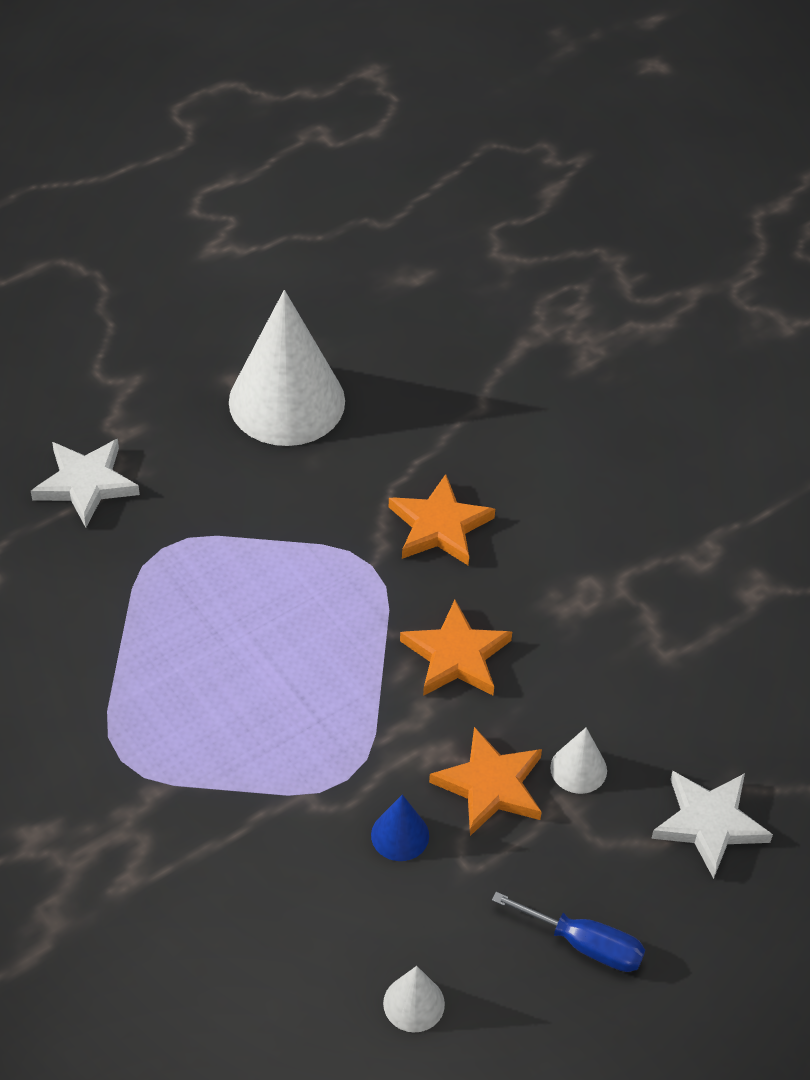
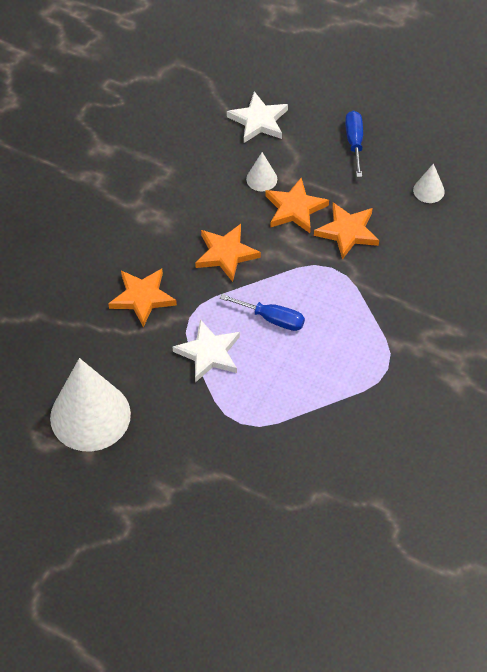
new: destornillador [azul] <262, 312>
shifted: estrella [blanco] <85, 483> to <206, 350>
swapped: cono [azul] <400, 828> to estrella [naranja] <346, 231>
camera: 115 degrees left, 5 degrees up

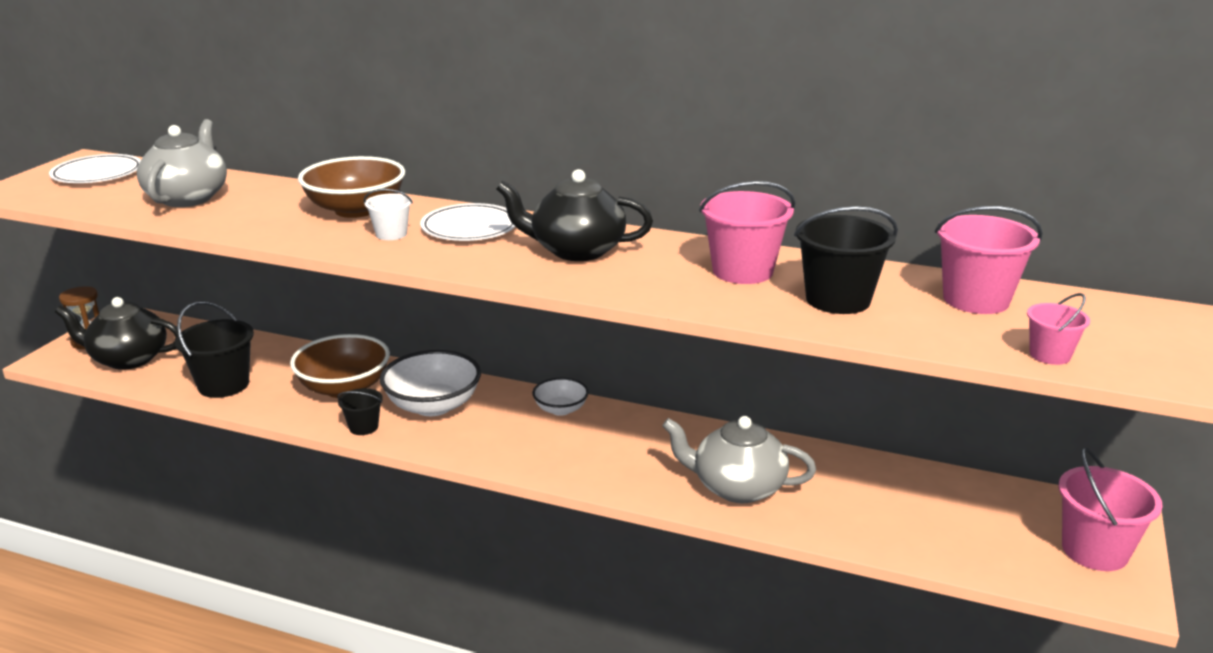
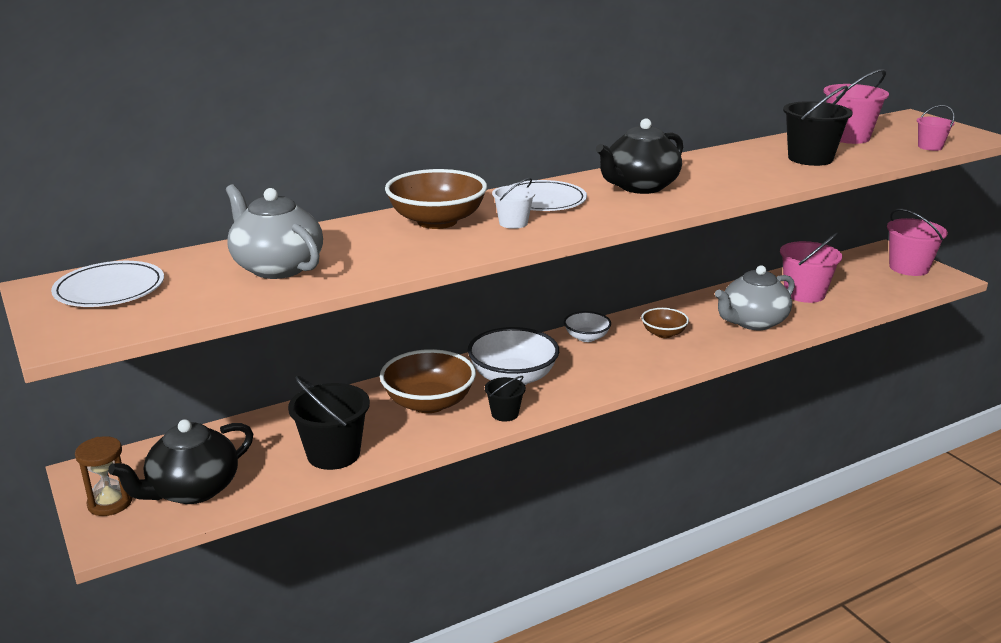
new: cuenco [marrón] <665, 323>
shifted: balde [rosa] <747, 232> to <811, 267>
camera: 50 degrees left, 0 degrees up

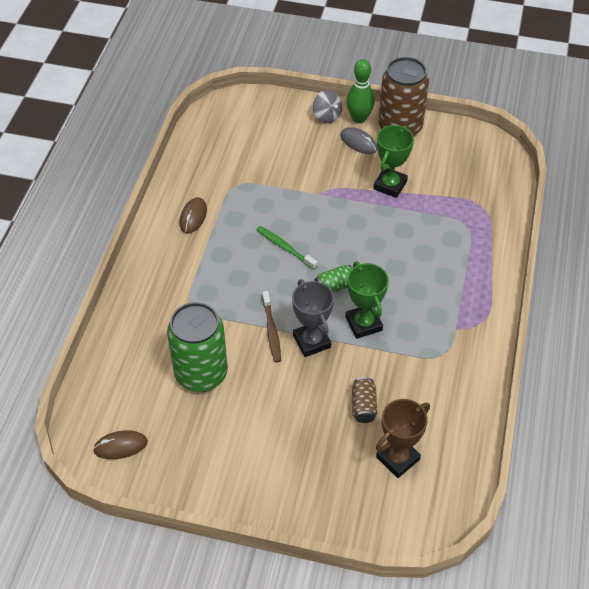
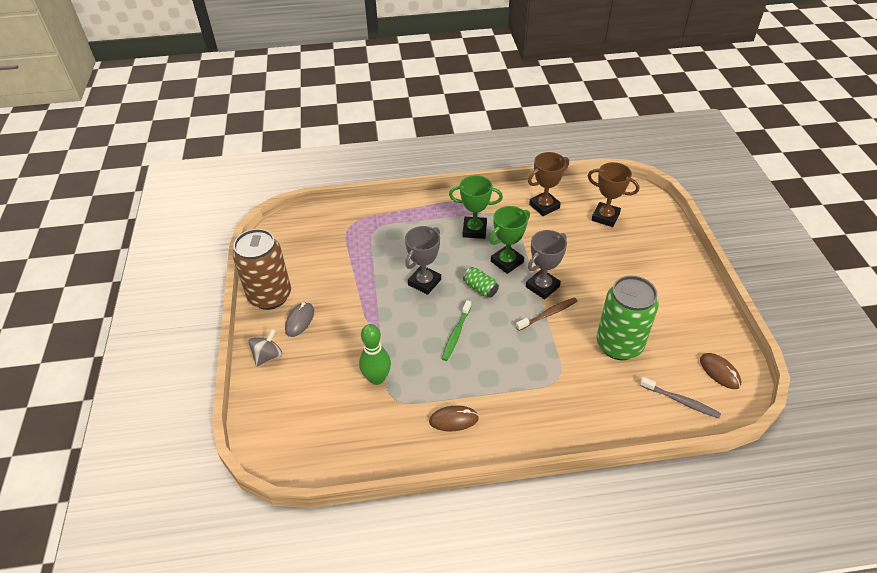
gone: lata [marrón] <364, 400>
new: trofeo [gris] <423, 260>; trofeo [marrón] <548, 184>; cepillo de dientes [gris] <680, 397>
shifted: bolo [verde] <360, 91> to <375, 354>; trofeo [verde] <393, 161> to <476, 207>
camera: 110 degrees left, 5 degrees down

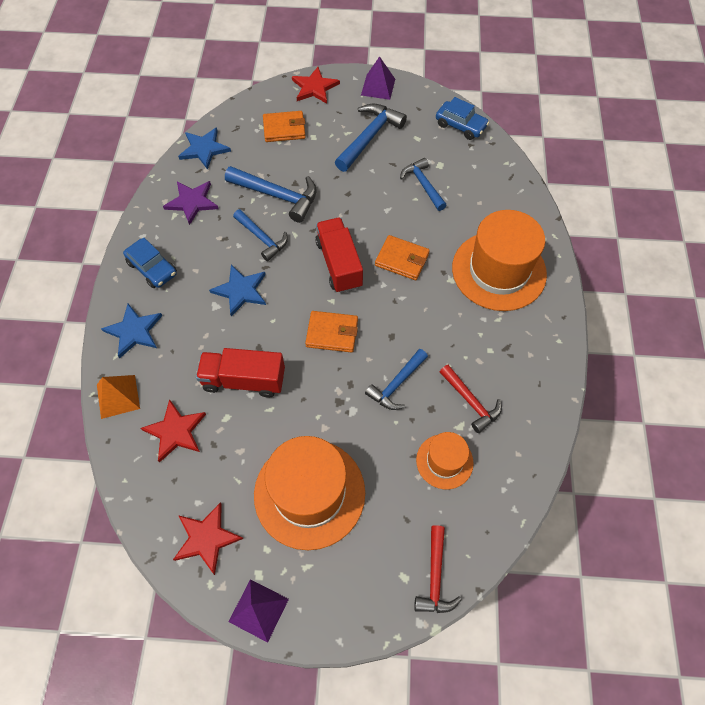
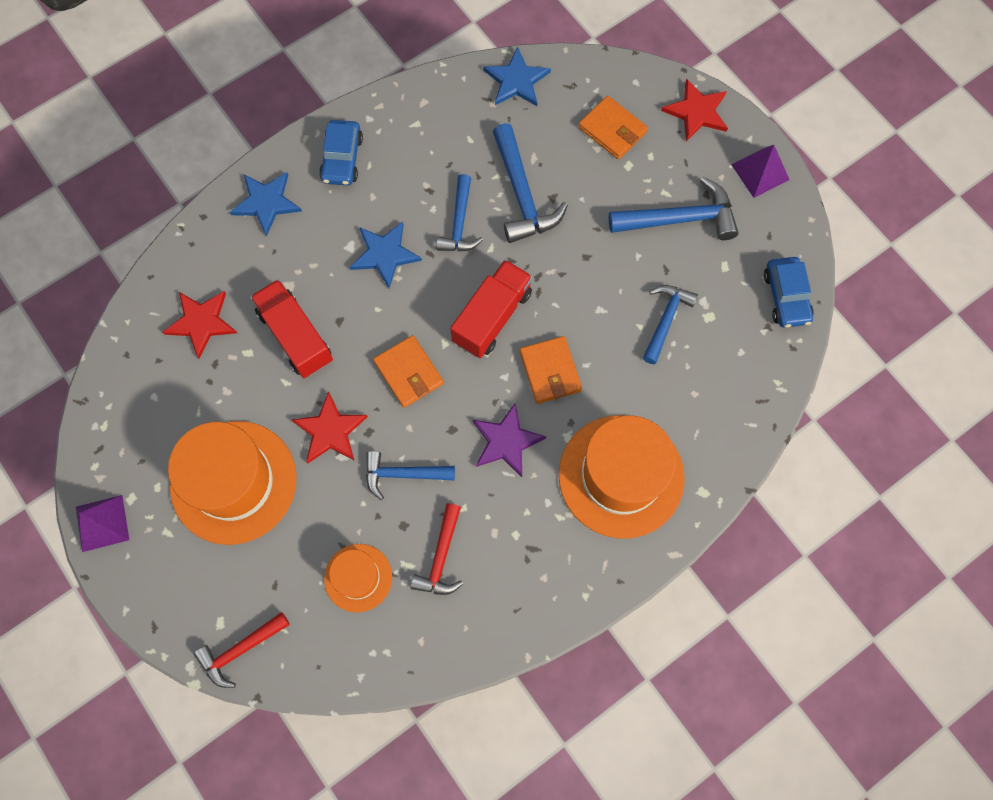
gone: pirámide [naranja] <118, 397>
shifted: estrella [rojo] <208, 539> to <330, 427>; estrella [morado] <191, 203> to <509, 439>
camera: 50 degrees right, 10 degrees up

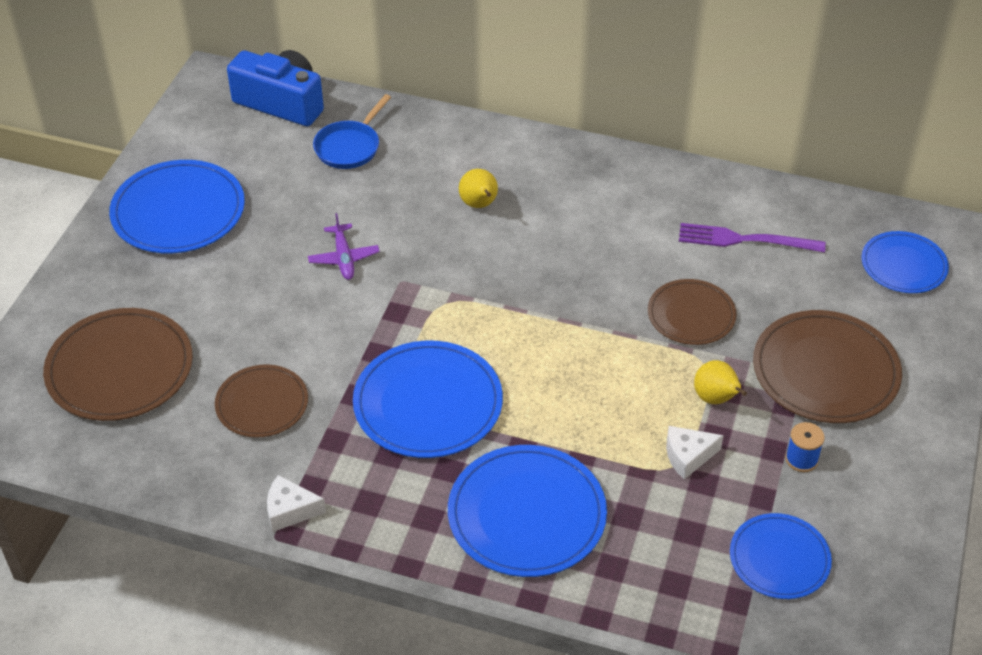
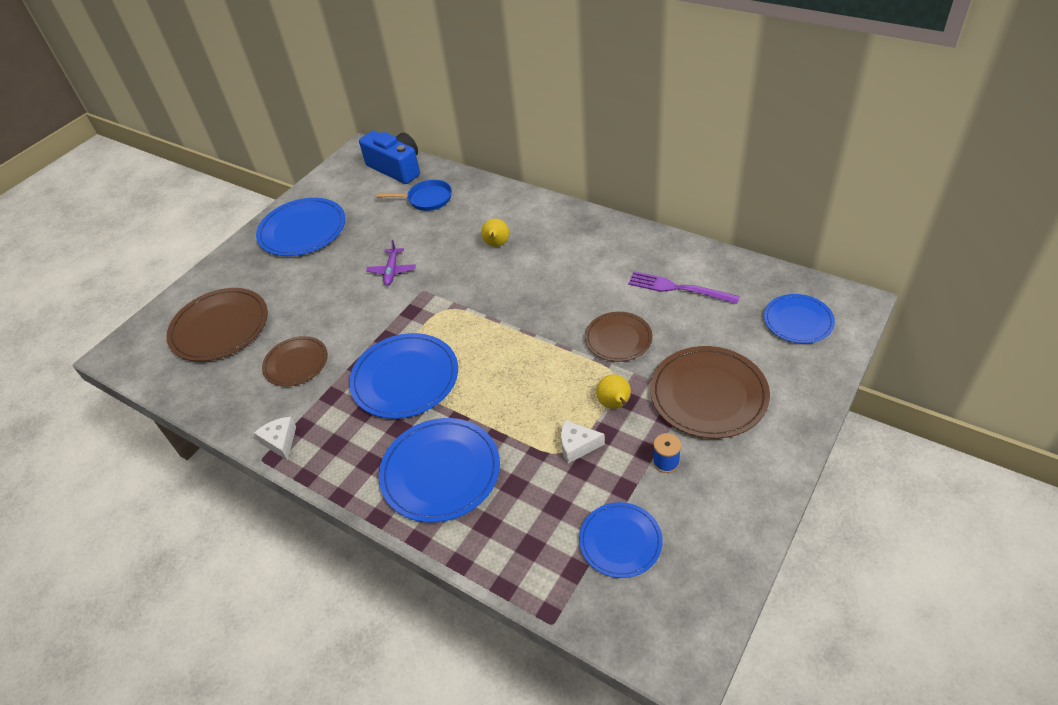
rotated: queso [blanco] <296, 503> = <275, 438> 45 degrees clockwise; sartén [azul] <352, 131> = <414, 195> 135 degrees counterclockwise
camera: 20 degrees right, 0 degrees up

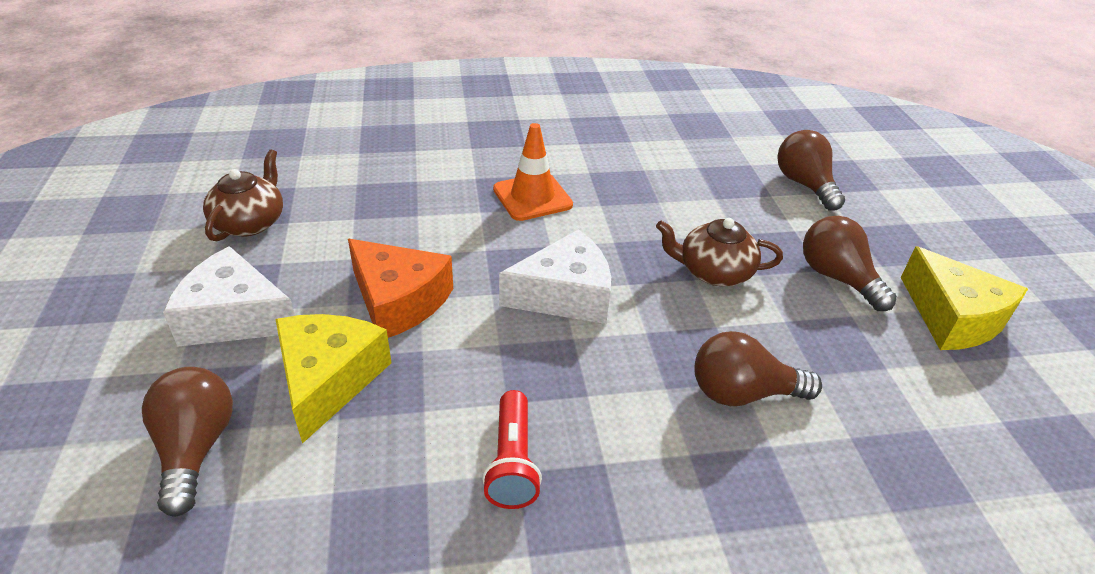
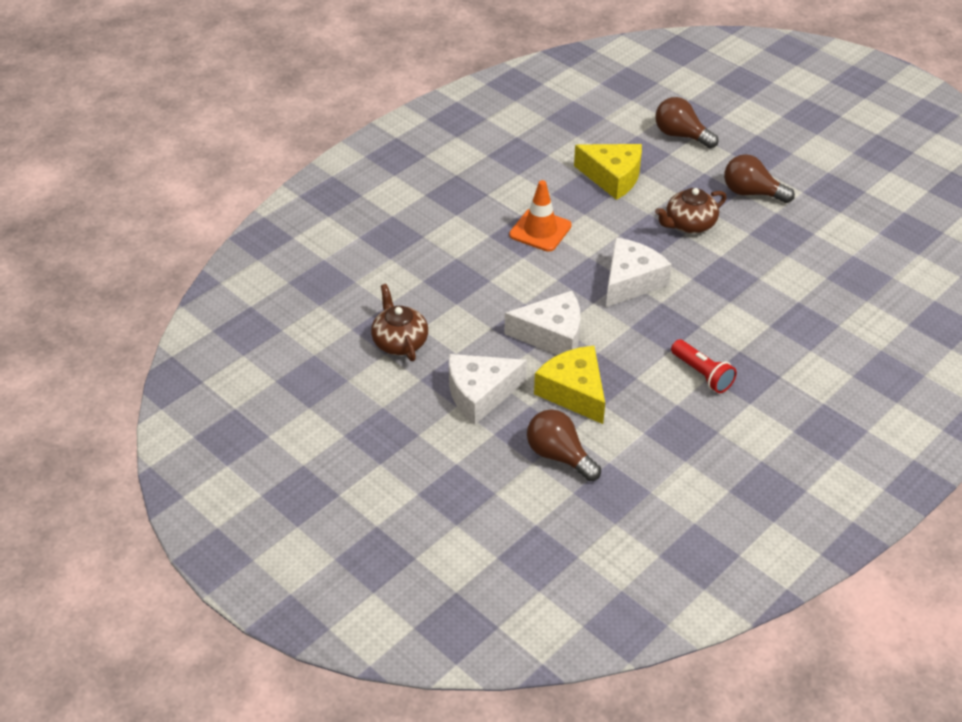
gone: bombilla [marrón] <758, 368>
shifted: queso [amarillo] <964, 298> to <608, 172>
repainted: queso [naranja] <400, 288> to queso [blanco] <542, 323>
camera: 35 degrees left, 5 degrees up

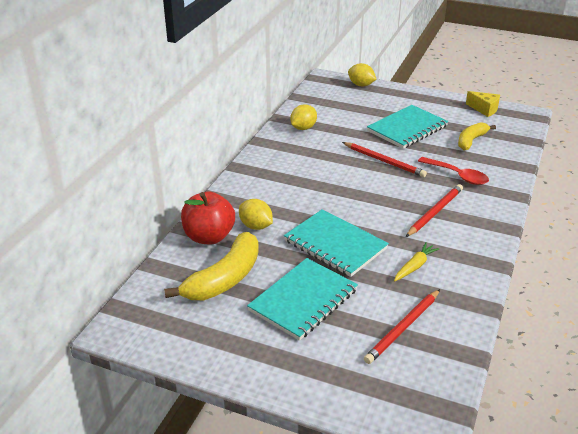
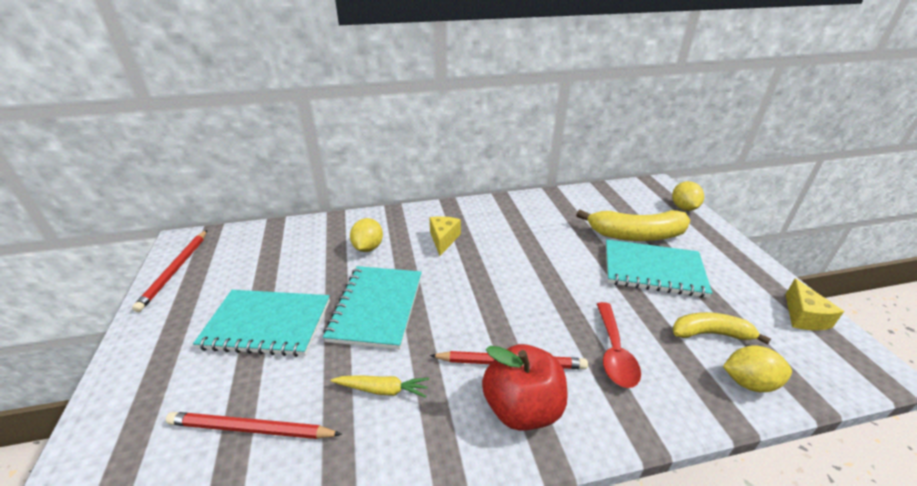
new: queso [amarillo] <445, 236>
shifted: lápiz [rojo] <384, 159> to <169, 271>; manzana [rojo] <208, 217> to <524, 387>; plátano [amarillo] <211, 266> to <633, 225>; limón [amarillo] <303, 117> to <757, 368>
camera: 55 degrees right, 0 degrees up

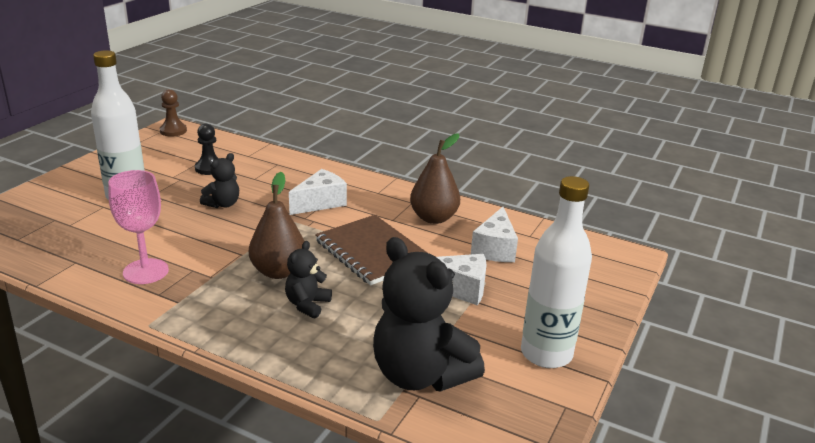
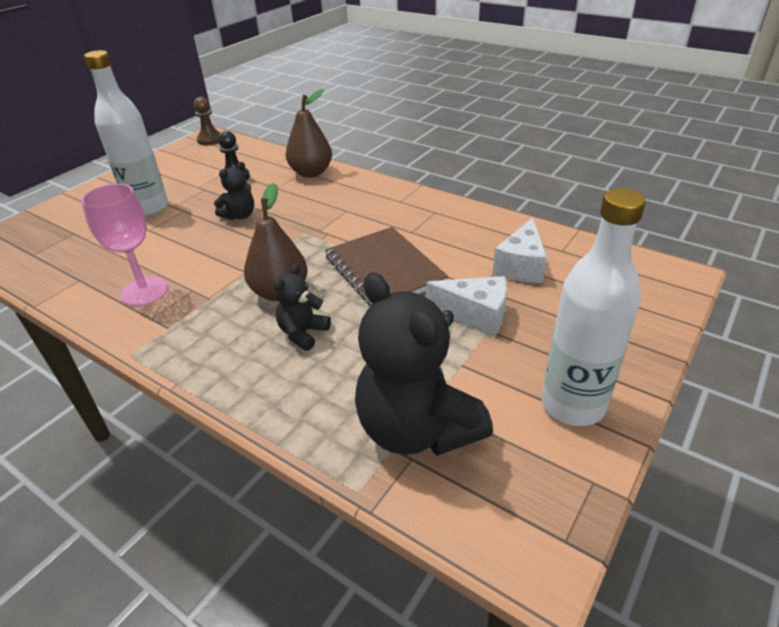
gone: queso [blanco] <318, 192>
shifted: pera [marrón] <435, 178> to <308, 133>
camera: 10 degrees right, 10 degrees up

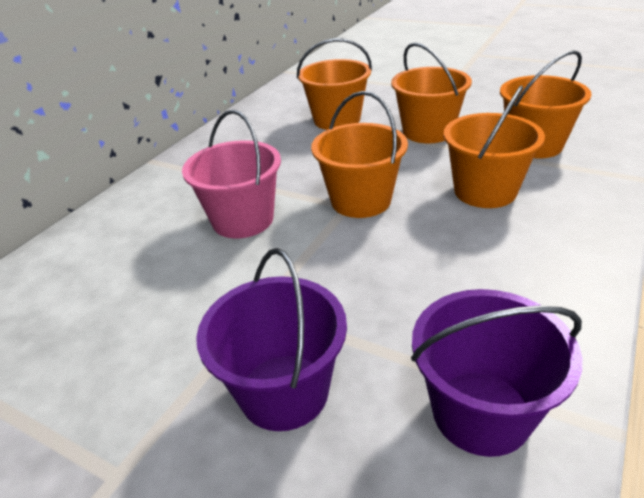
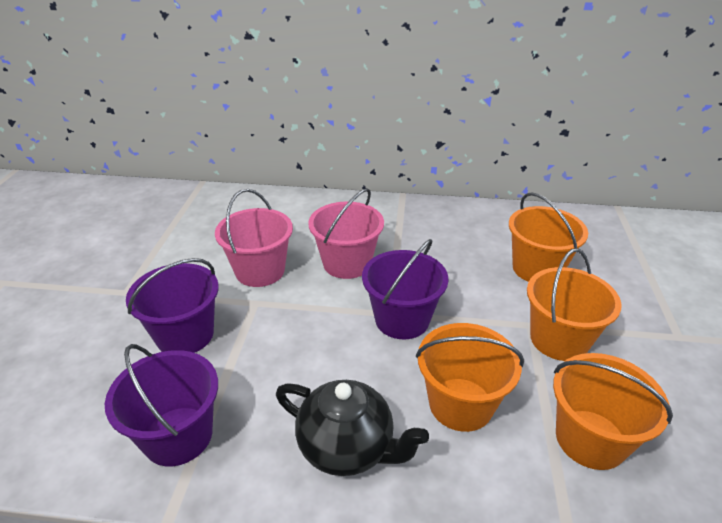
new: balde [rosa] <254, 238>; tetera [negro] <352, 428>
repainted: balde [naranja] <359, 154> to balde [morado] <405, 289>
camera: 65 degrees right, 0 degrees up

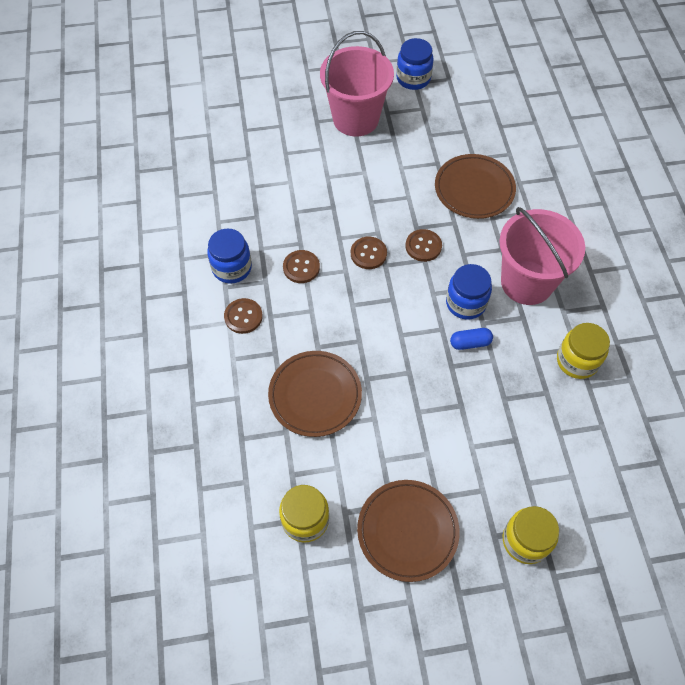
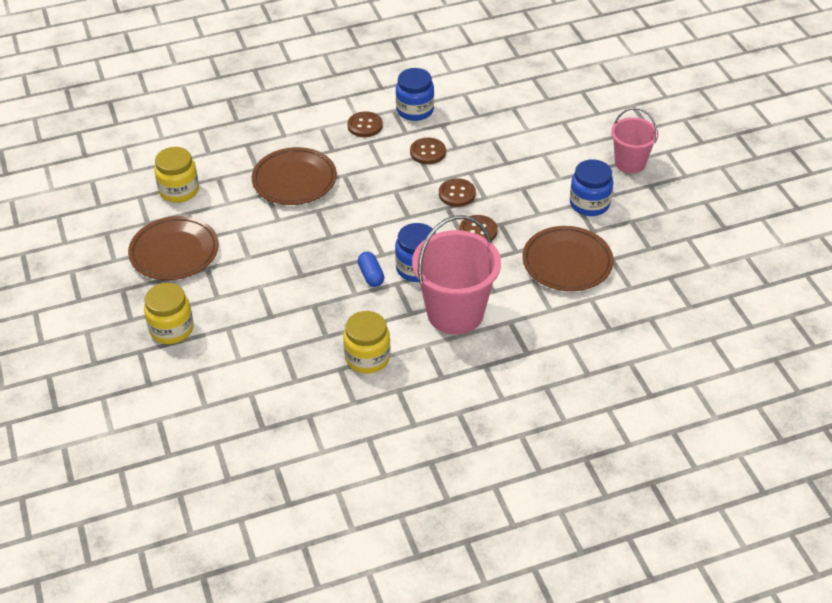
shifted: tarro [azul] <415, 64> to <591, 187>
scaled: balde [rosa] <357, 83> = <635, 140> x0.60
camera: 80 degrees right, 15 degrees down

